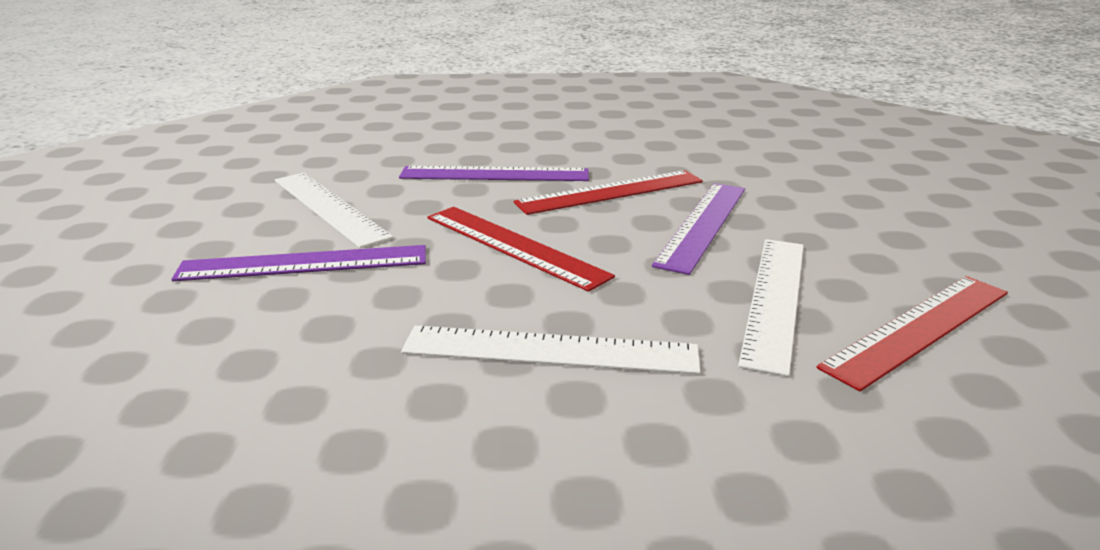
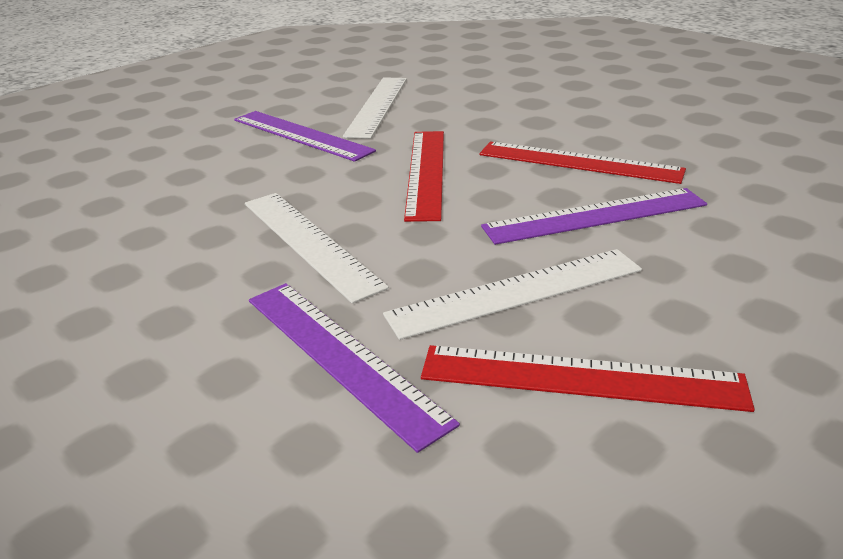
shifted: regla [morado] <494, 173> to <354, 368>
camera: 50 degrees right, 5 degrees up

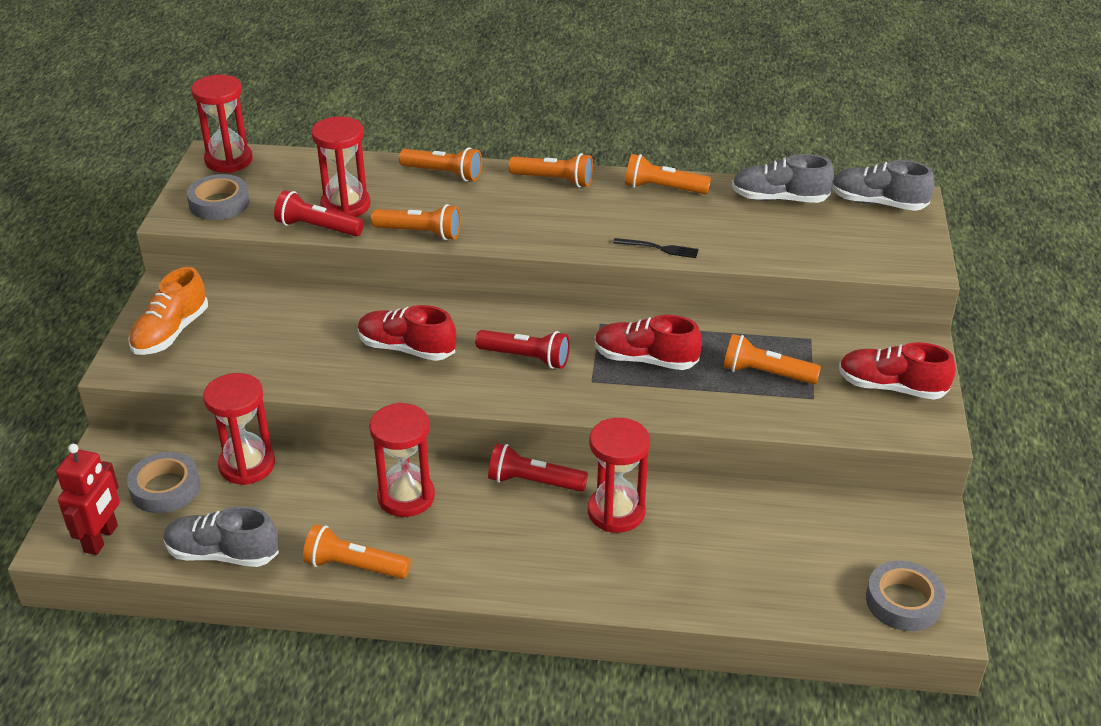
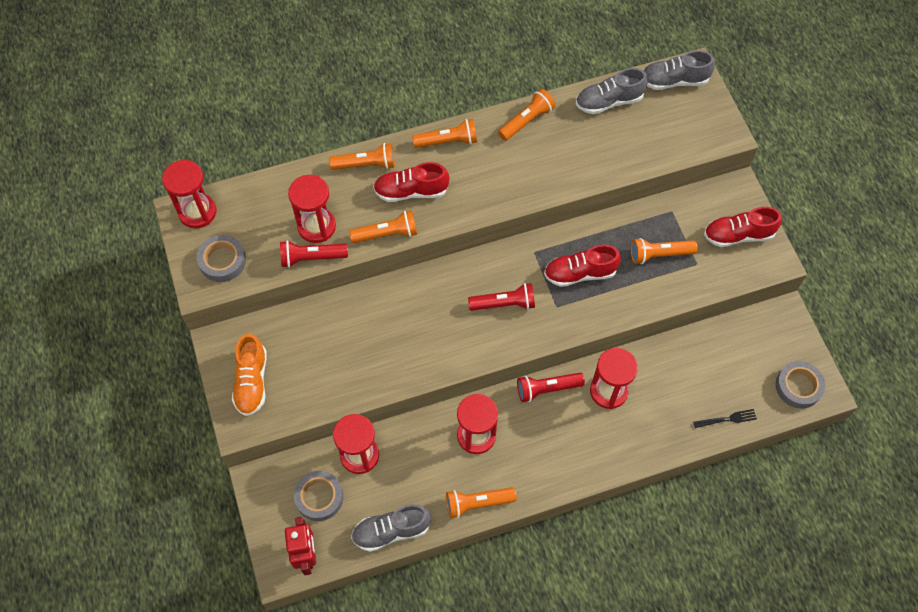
shifted: zapato [rojo] <407, 333> to <411, 182>; tenedor [negro] <656, 248> to <725, 418>
rotated: lámpara de mano [naranja] <668, 174> = <527, 115> 150 degrees clockwise
camera: 25 degrees left, 25 degrees up

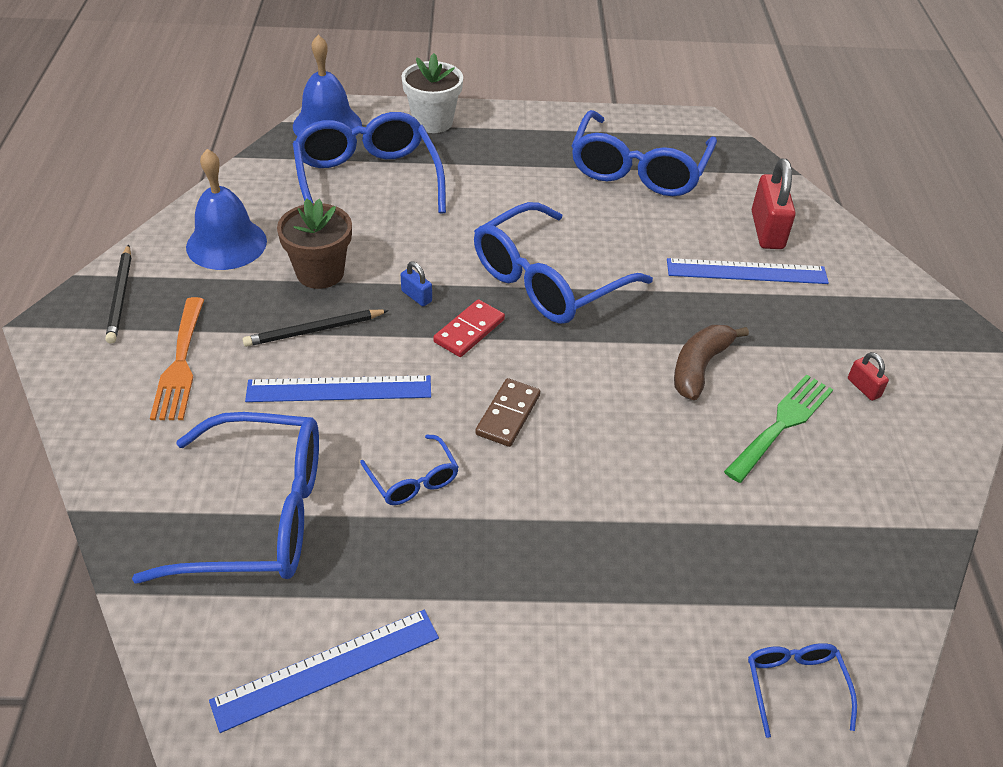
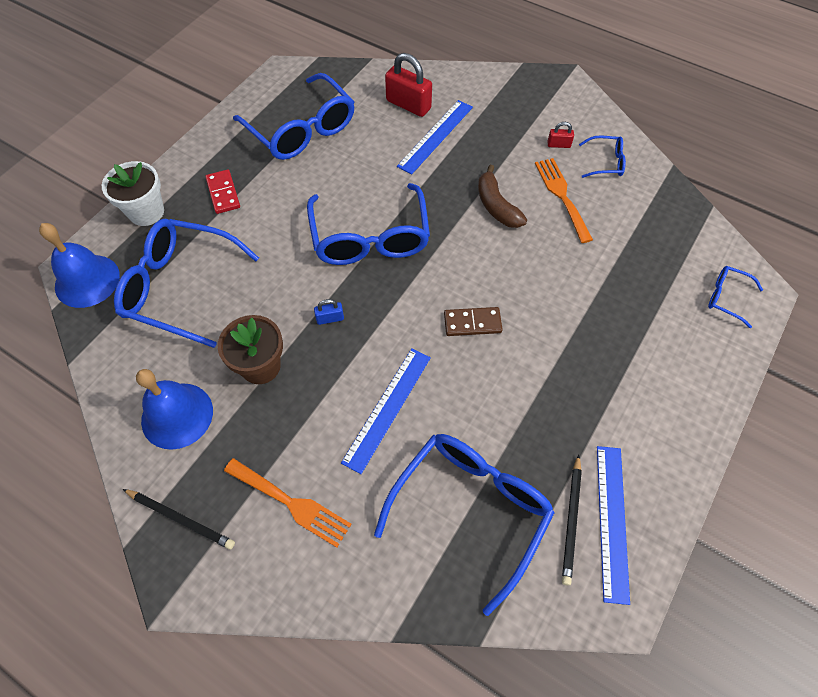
shifted: ficha de dominó [rojo] <469, 328> to <222, 191>; lápiz [negro] <315, 328> to <572, 520>; gafas [azul] <409, 469> to <602, 156>
repainted: tenedor [verde] <779, 428> to tenedor [naranja] <564, 200>
rotated: ficha de dominó [marrón] <507, 412> = <473, 321> 60 degrees counterclockwise
camera: 55 degrees left, 15 degrees up

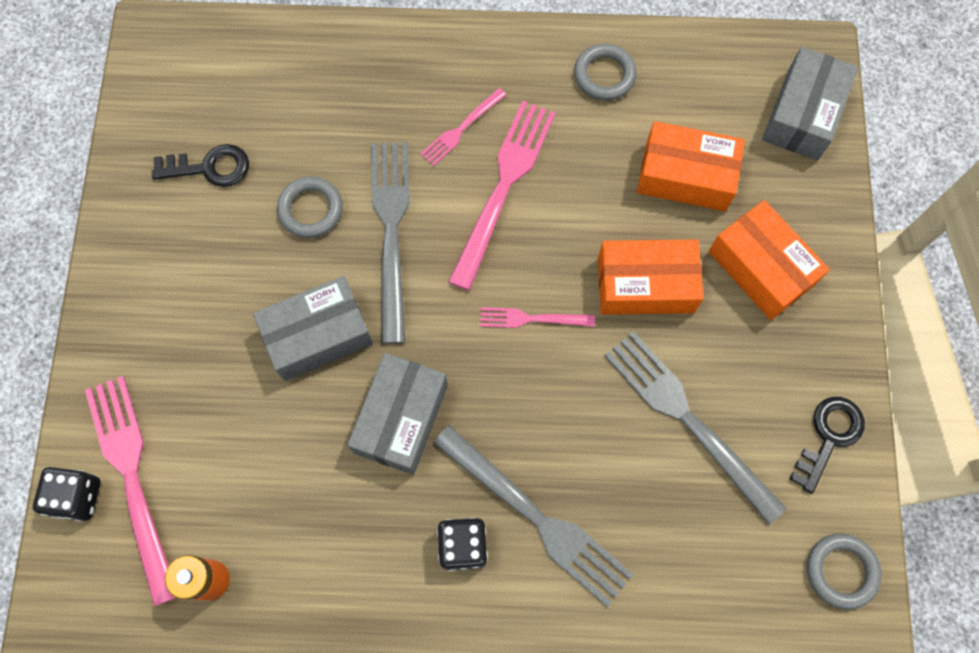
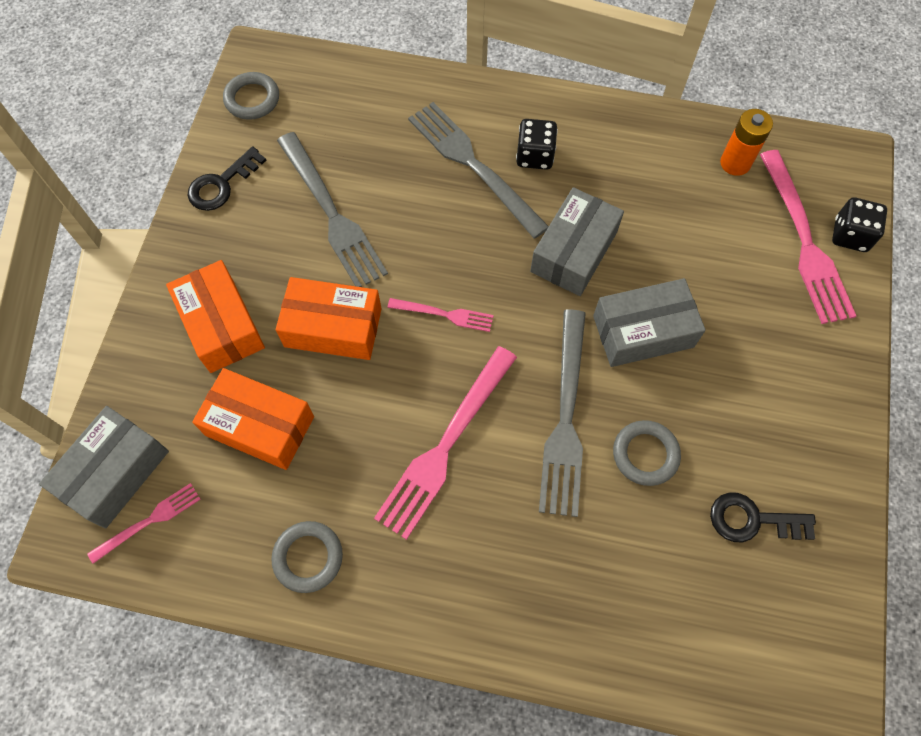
shifted: tenedor [rosa] <463, 127> to <144, 523>
camera: 170 degrees left, 5 degrees down

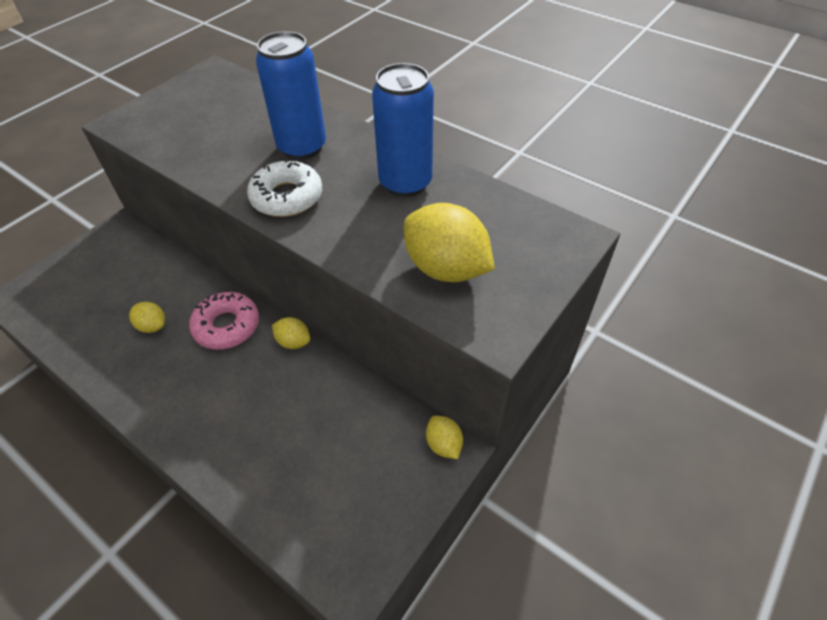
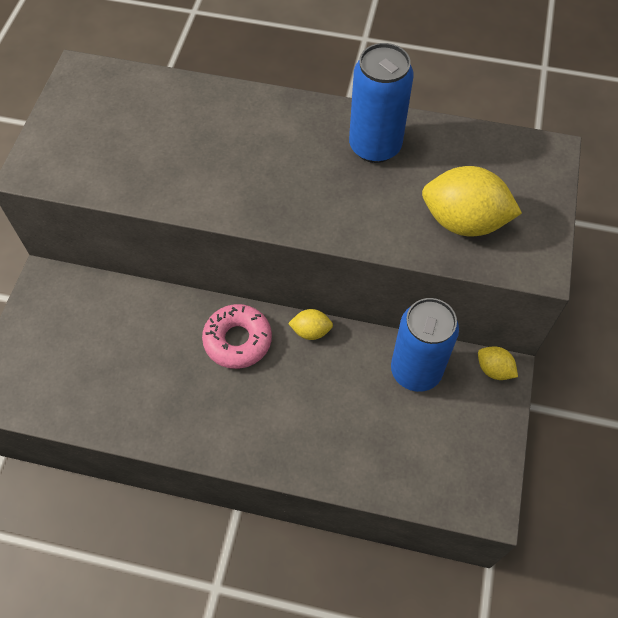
gone: limón [amarillo] <147, 317>; rosquilla [blanco] <284, 187>
shifted: lata [azul] <291, 95> to <425, 345>
camera: 25 degrees left, 10 degrees up

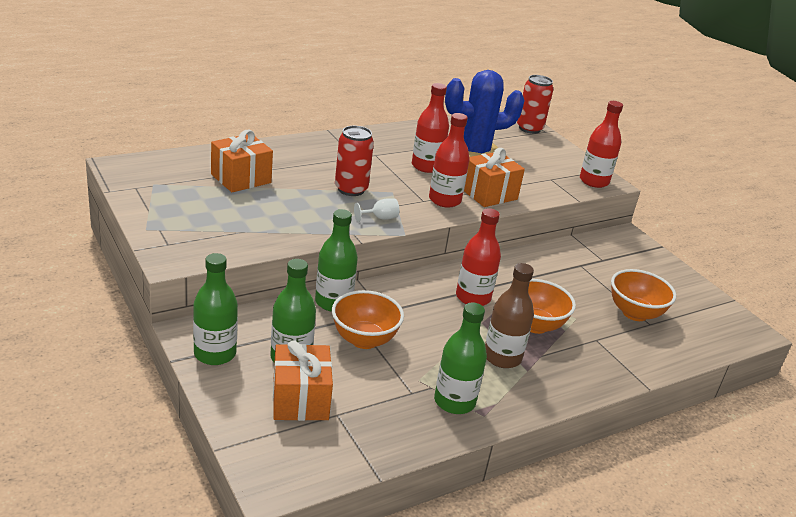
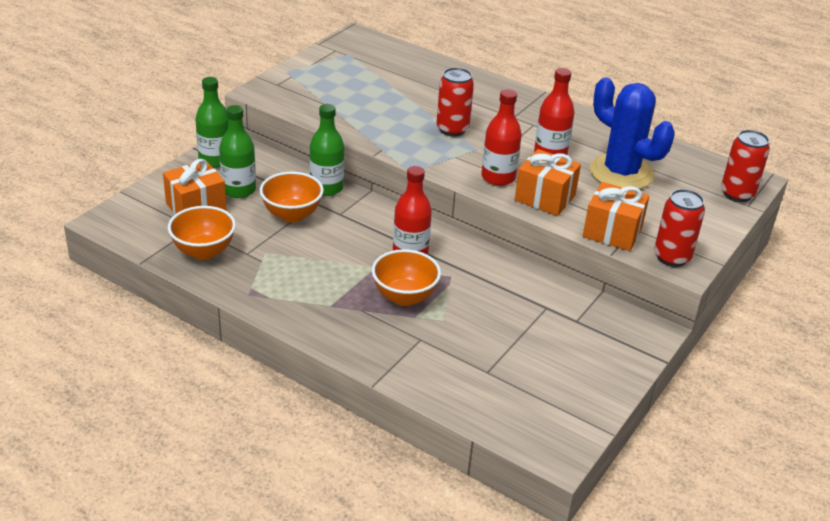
gone: copa [blanco] <376, 210>; botella [verde] <460, 358>; botella [marrón] <509, 315>
shifted: cuenco [naranja] <643, 295> to <202, 233>; regalo [naranja] <242, 161> to <616, 216>
swapped: botella [rojo] <601, 144> to lata [rojo] <679, 228>
camera: 65 degrees right, 5 degrees up

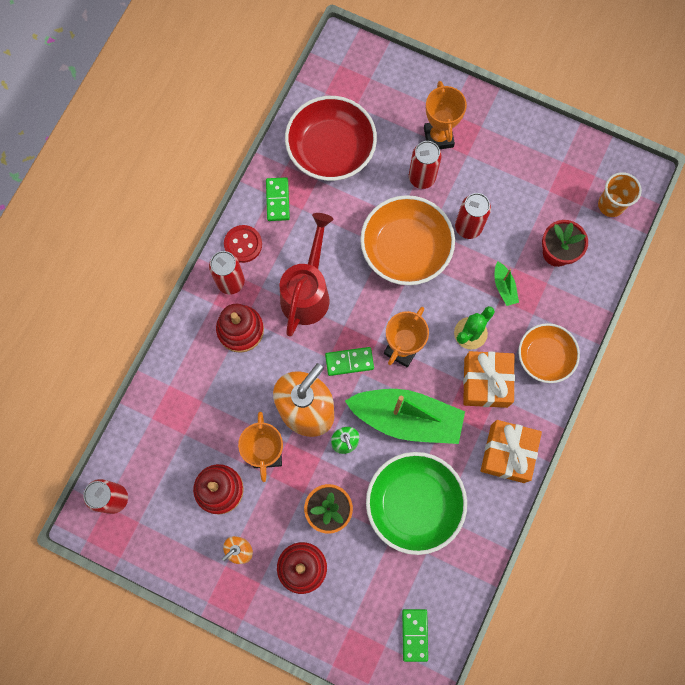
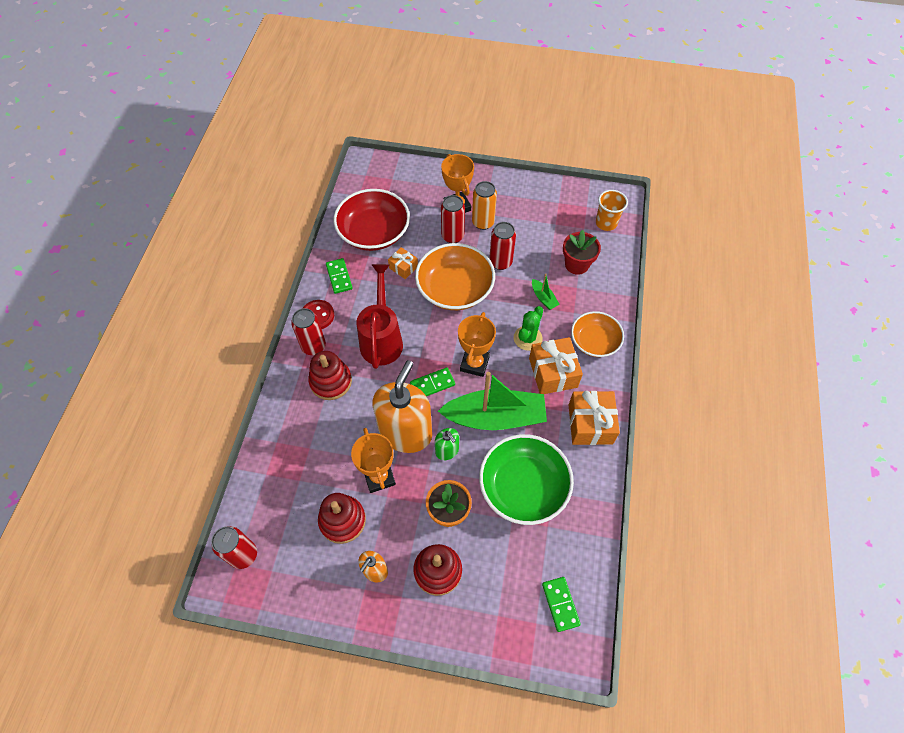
new: regalo [naranja] <403, 263>; lata [naranja] <484, 205>
camera: 15 degrees left, 15 degrees down

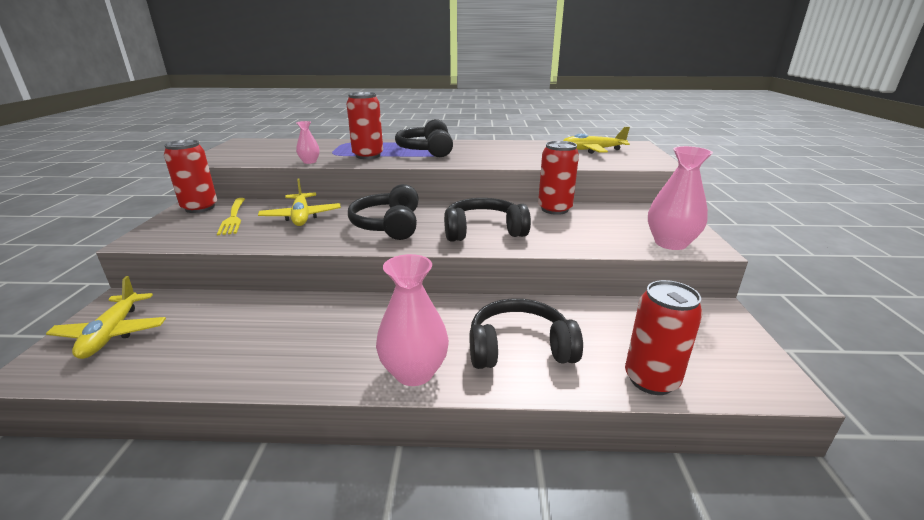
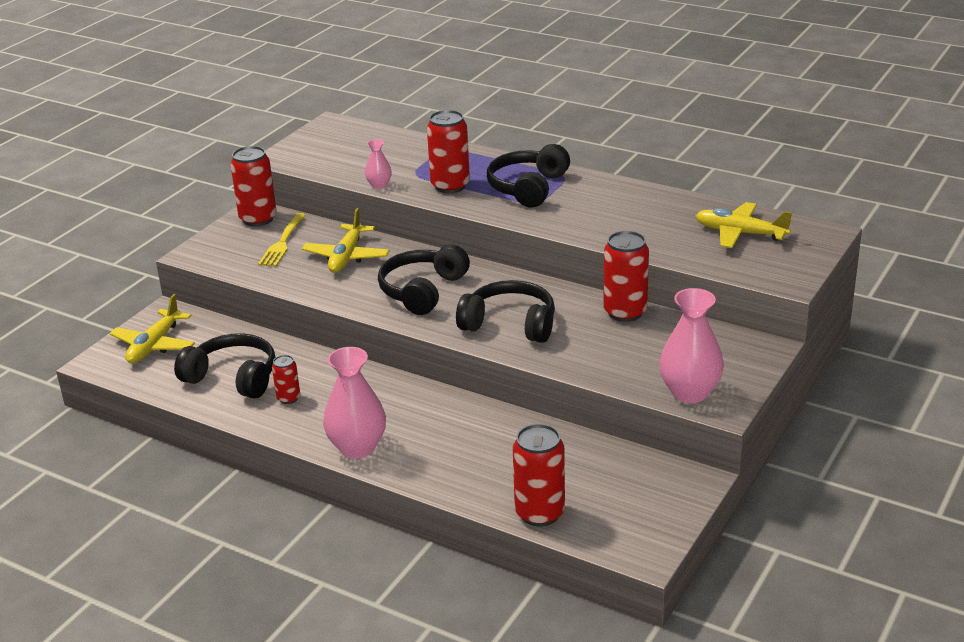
new: lata [rojo] <286, 379>
shifted: auriculares [negro] <526, 333> to <225, 366>
camera: 30 degrees right, 5 degrees up

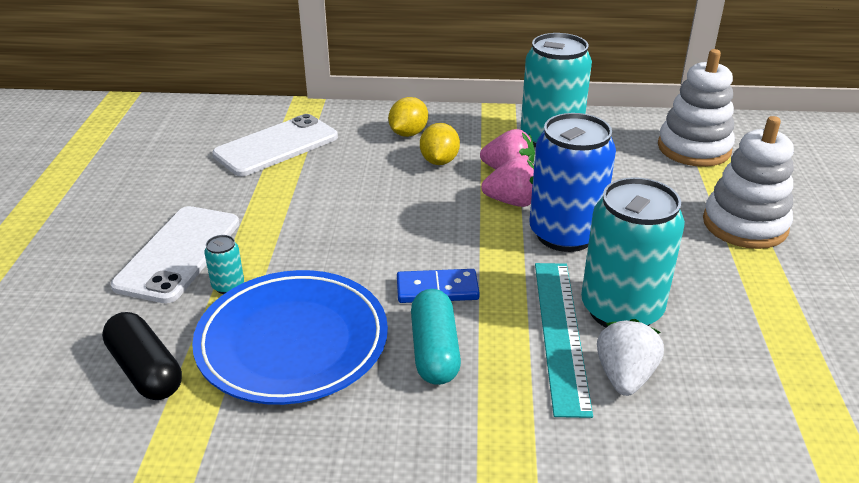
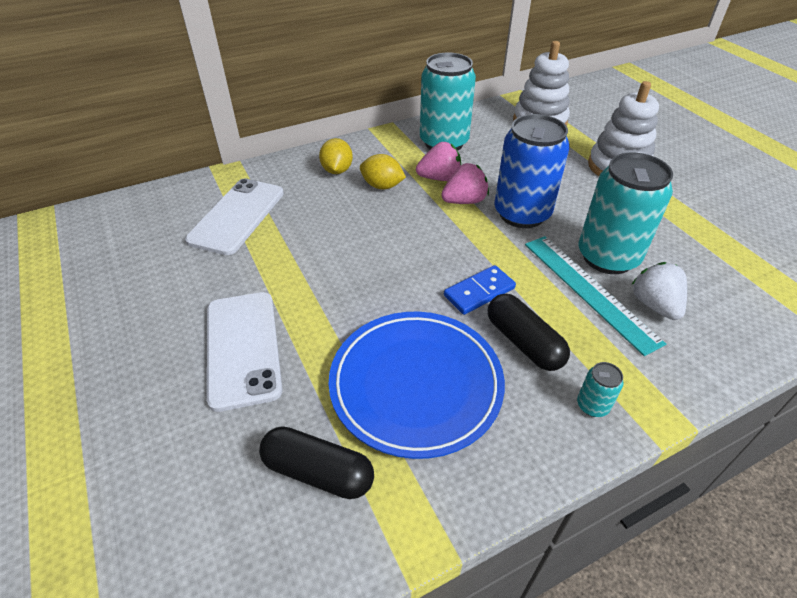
shifted: lata [turquesa] <224, 264> to <600, 389>
repainted: cápsula [turquesa] <436, 337> to cápsula [negro] <529, 332>
rotated: limón [amarillo] <440, 144> = <383, 171> 45 degrees counterclockwise
camera: 30 degrees left, 10 degrees up

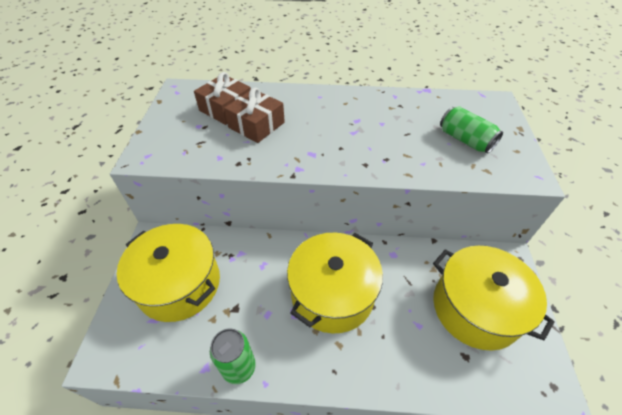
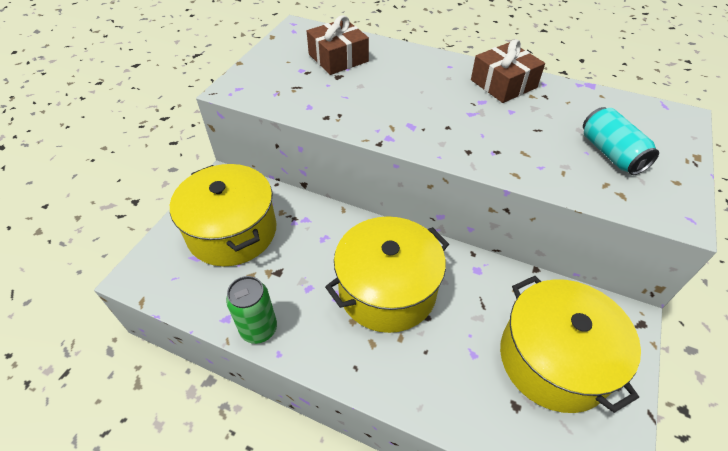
shifted: regalo [marrón] <254, 115> to <508, 71>
repainted: lata [verde] <471, 130> to lata [turquesa] <621, 141>
camera: 20 degrees right, 0 degrees up

